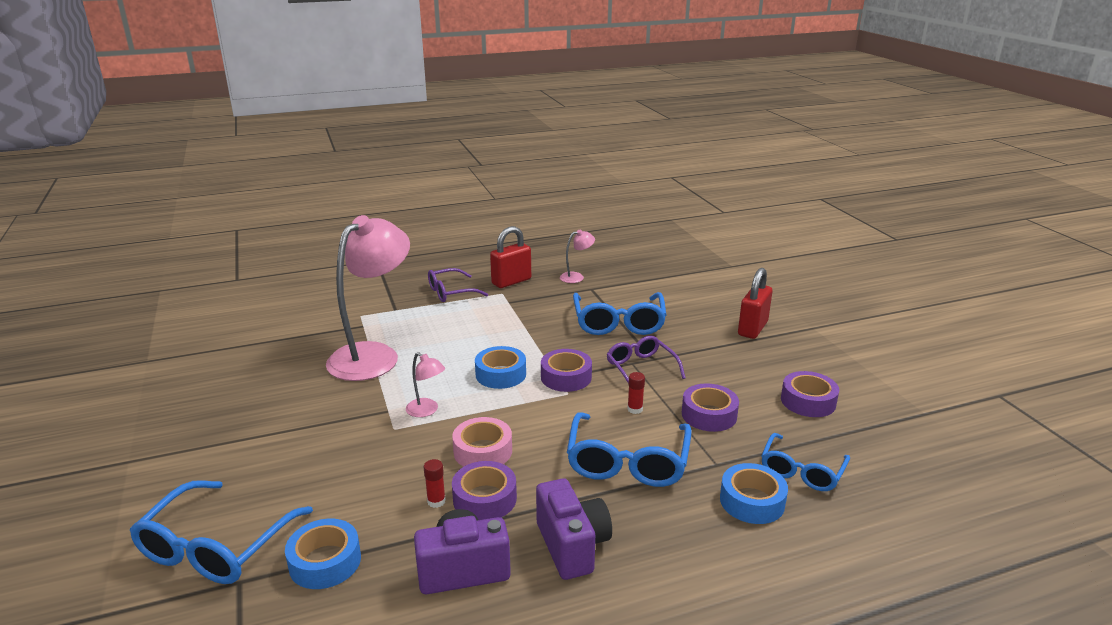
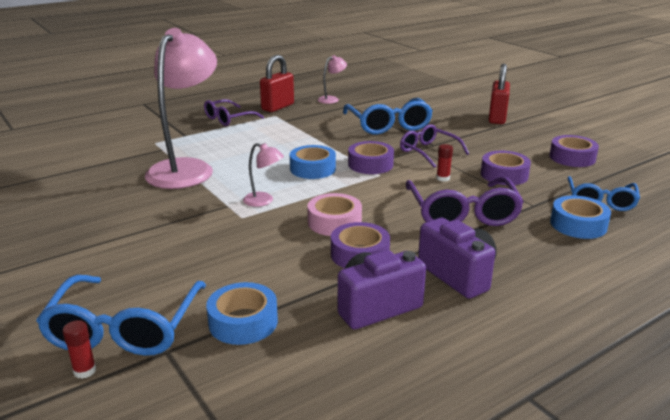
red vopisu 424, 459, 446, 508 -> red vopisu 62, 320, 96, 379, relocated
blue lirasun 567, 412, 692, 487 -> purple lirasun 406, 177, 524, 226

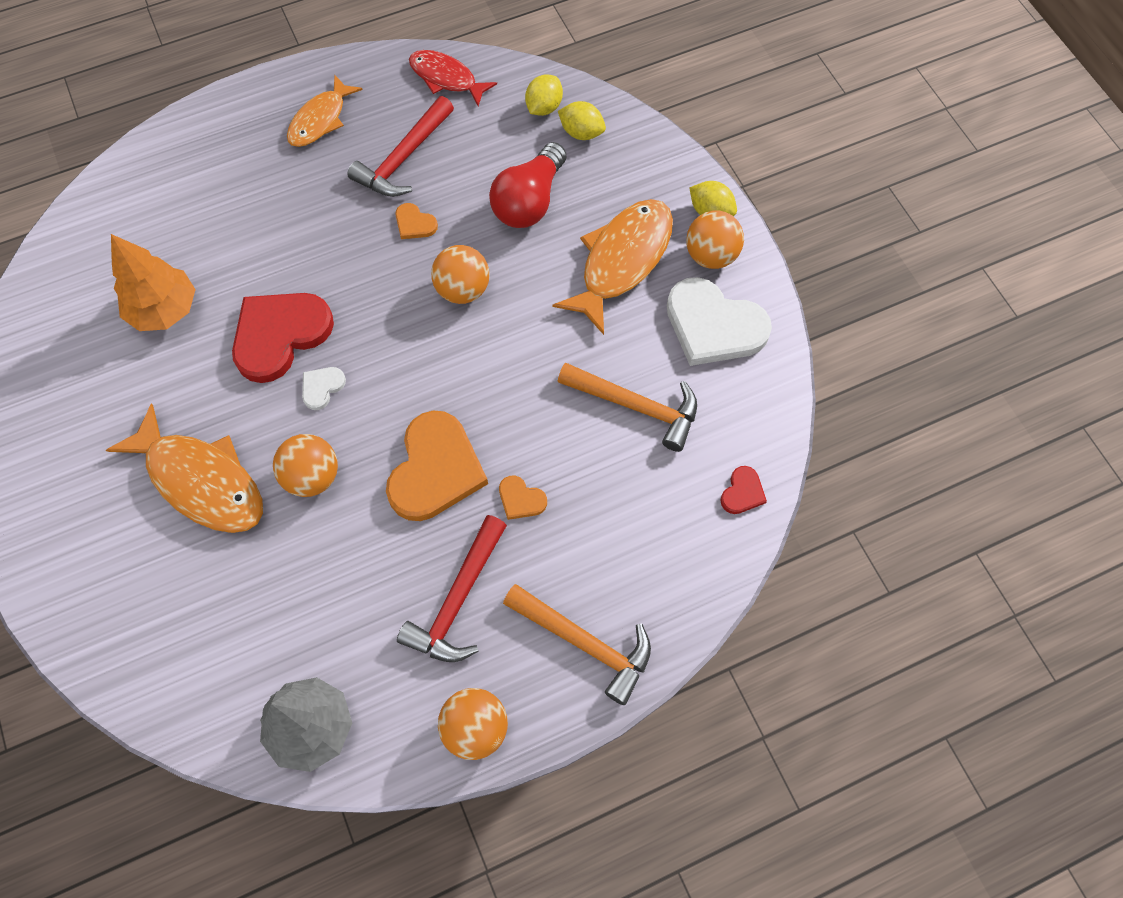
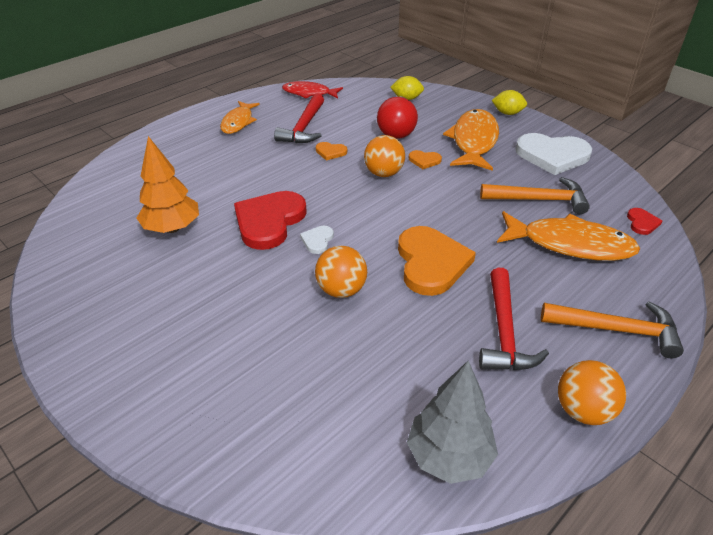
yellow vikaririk 525, 74, 563, 116 -> none
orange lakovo 686, 211, 744, 269 -> none
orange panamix 106, 403, 263, 533 -> orange panamix 497, 211, 640, 261, relocated
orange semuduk 499, 475, 547, 520 -> orange semuduk 409, 150, 442, 169, relocated

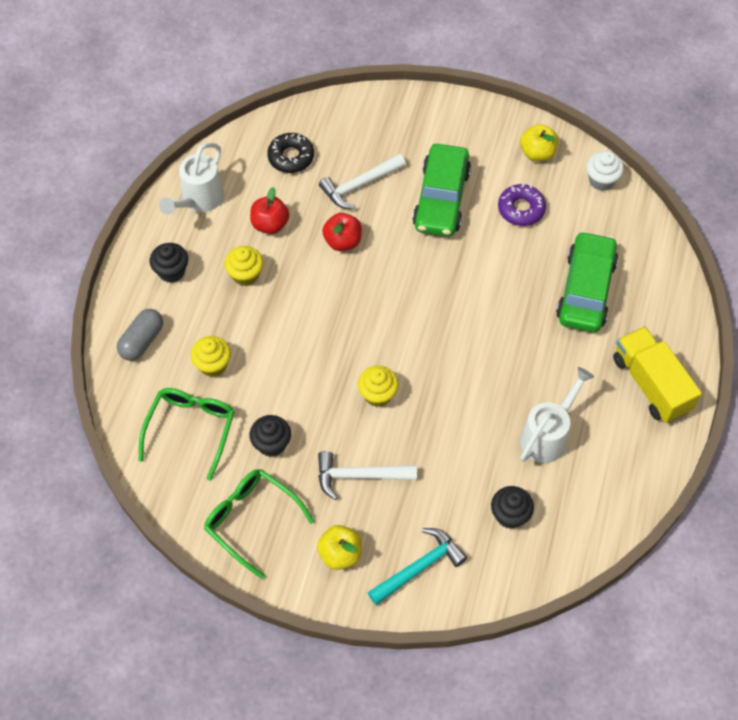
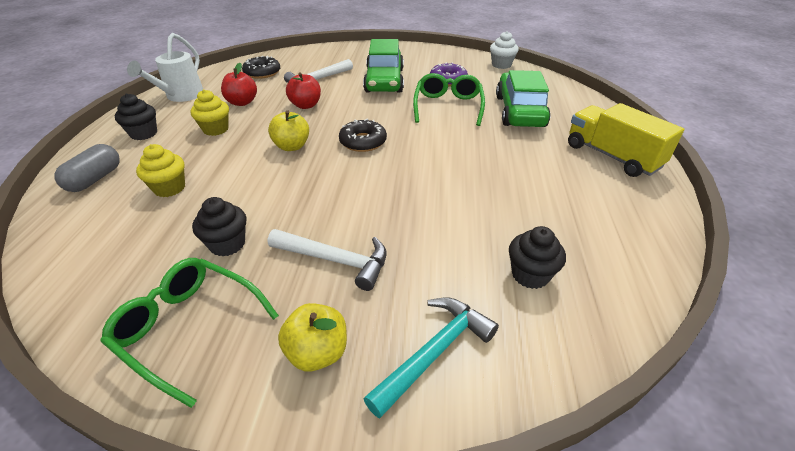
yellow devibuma 358, 365, 399, 407 -> none
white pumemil 520, 367, 594, 463 -> none
none -> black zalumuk 339, 118, 387, 152
green lirasun 139, 388, 235, 481 -> green lirasun 413, 73, 485, 126, relocated
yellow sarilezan 520, 124, 558, 161 -> yellow sarilezan 268, 110, 309, 151, relocated
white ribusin 318, 451, 417, 500 -> white ribusin 268, 229, 387, 291, 150 degrees counterclockwise

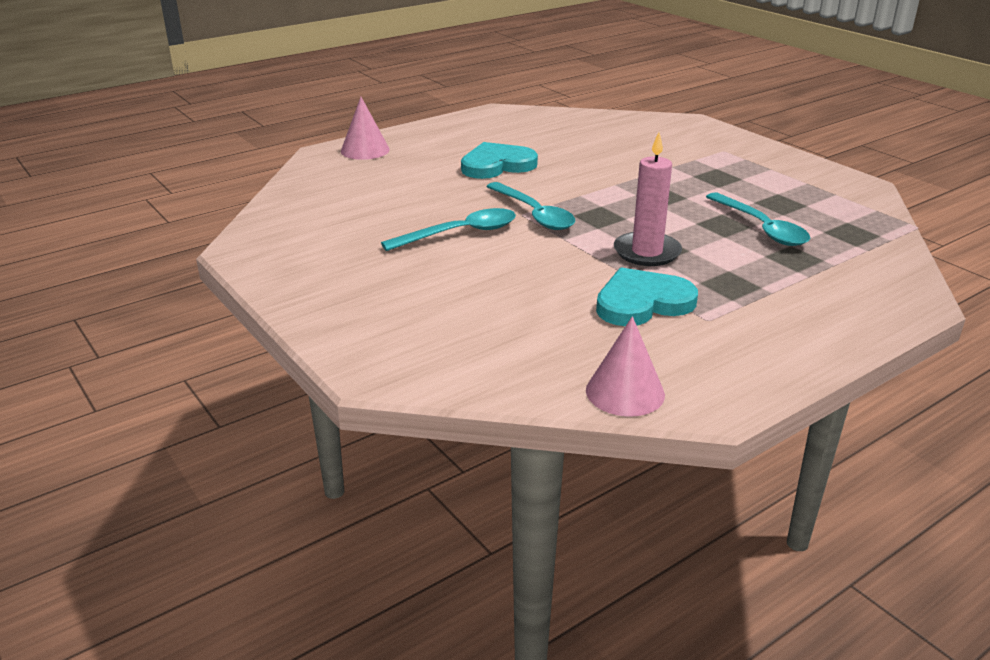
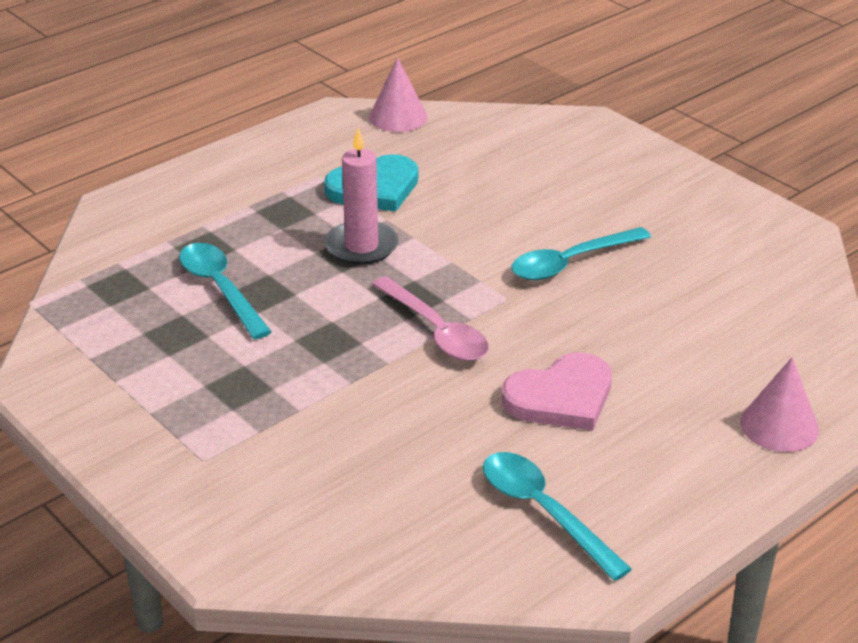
none -> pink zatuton 372, 276, 489, 361
turquoise zatuton 486, 182, 575, 230 -> turquoise zatuton 483, 452, 632, 581, relocated
turquoise semuduk 461, 142, 538, 179 -> pink semuduk 502, 352, 612, 431

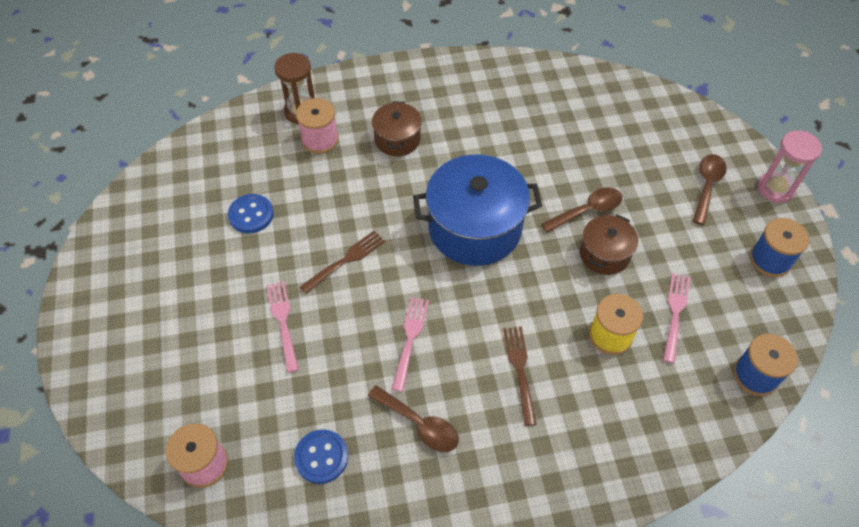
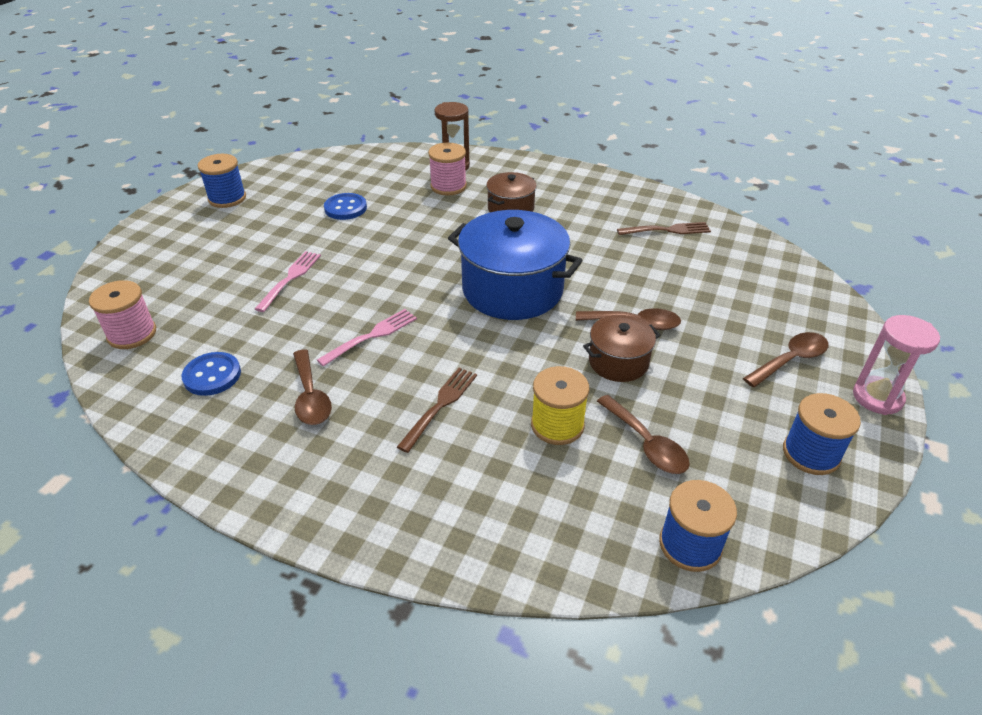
none -> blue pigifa 198, 154, 246, 208
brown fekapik 300, 230, 385, 294 -> brown fekapik 617, 222, 711, 235, relocated
pink fekapik 663, 273, 690, 363 -> brown zatuton 597, 395, 690, 474

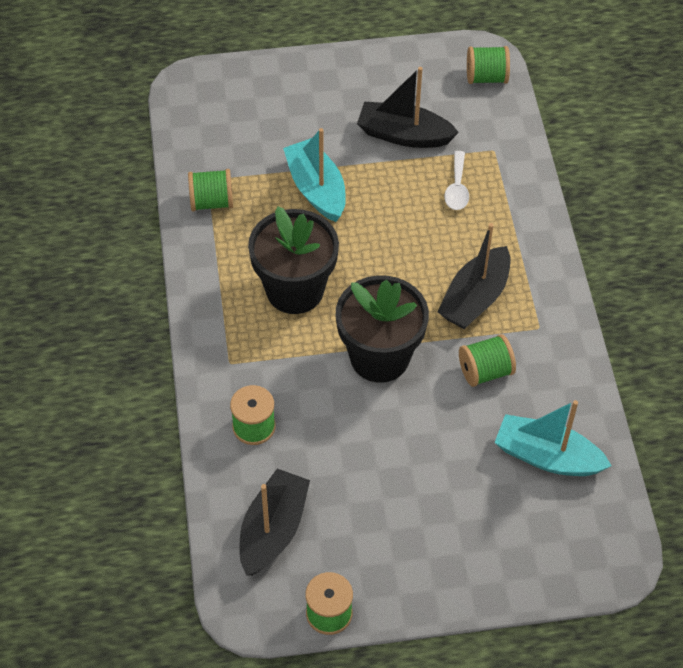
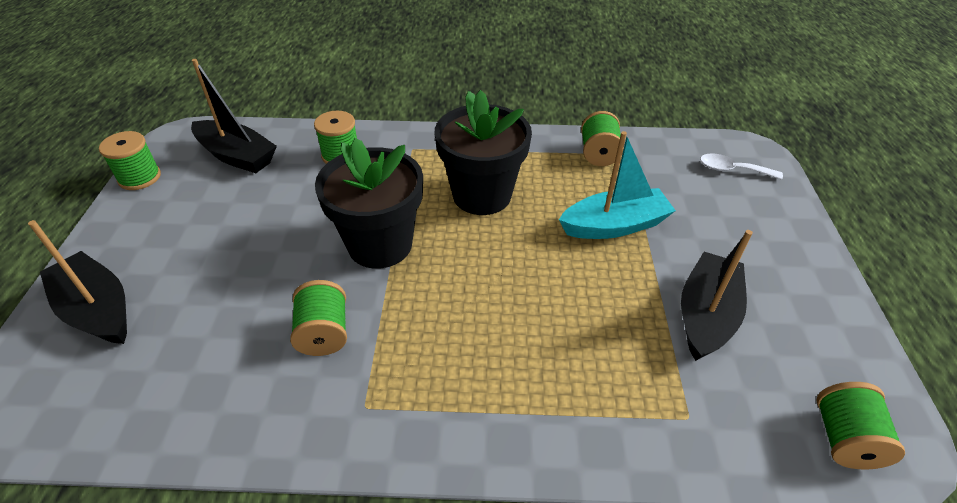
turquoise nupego 494, 400, 612, 476 -> none
black nupego 437, 223, 510, 329 -> black nupego 28, 220, 127, 344, relocated
white zatuton 444, 151, 469, 210 -> white zatuton 700, 153, 783, 180, relocated

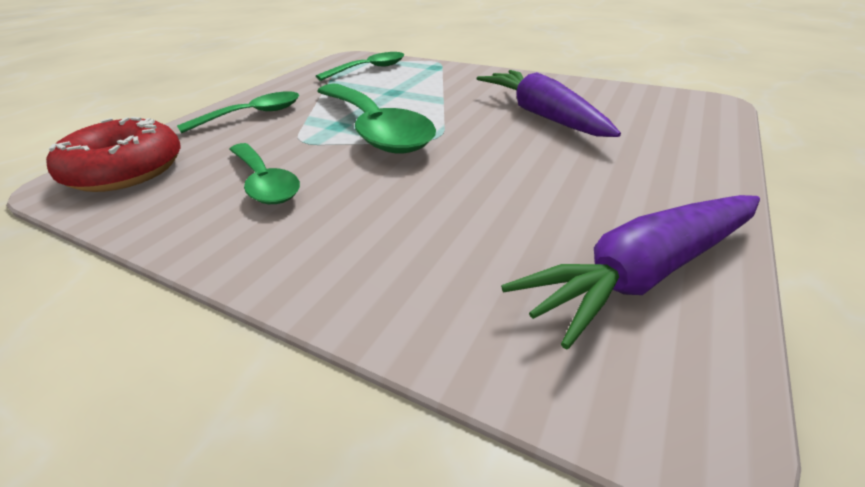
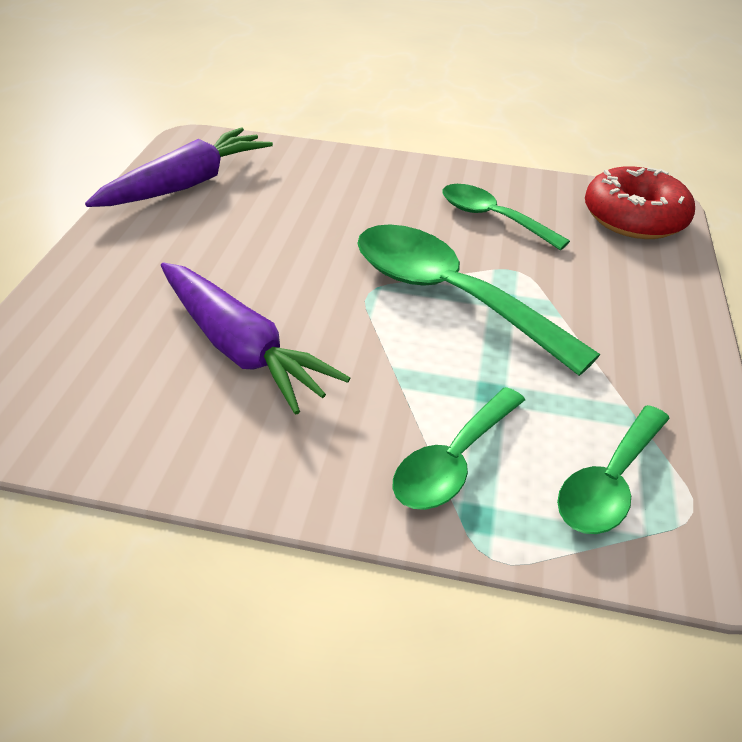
green zatuton 177, 91, 299, 133 -> green zatuton 392, 387, 525, 510, relocated

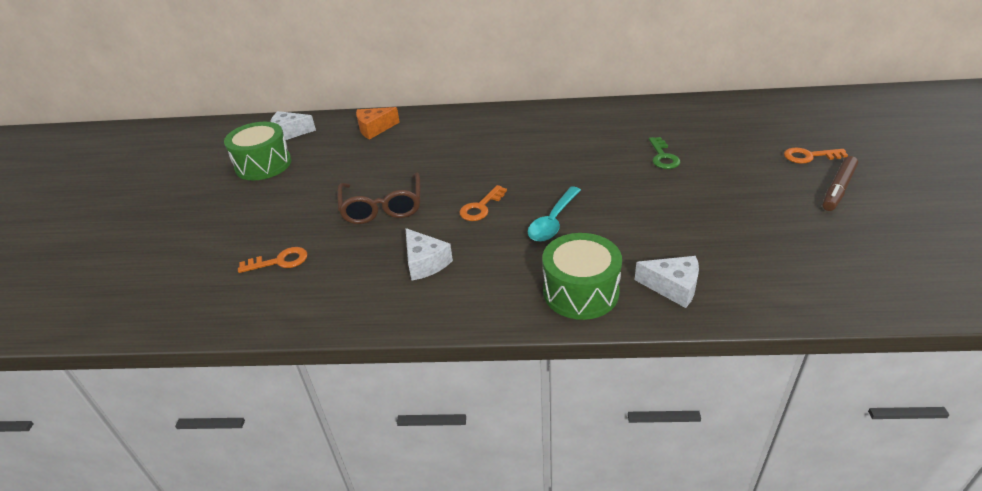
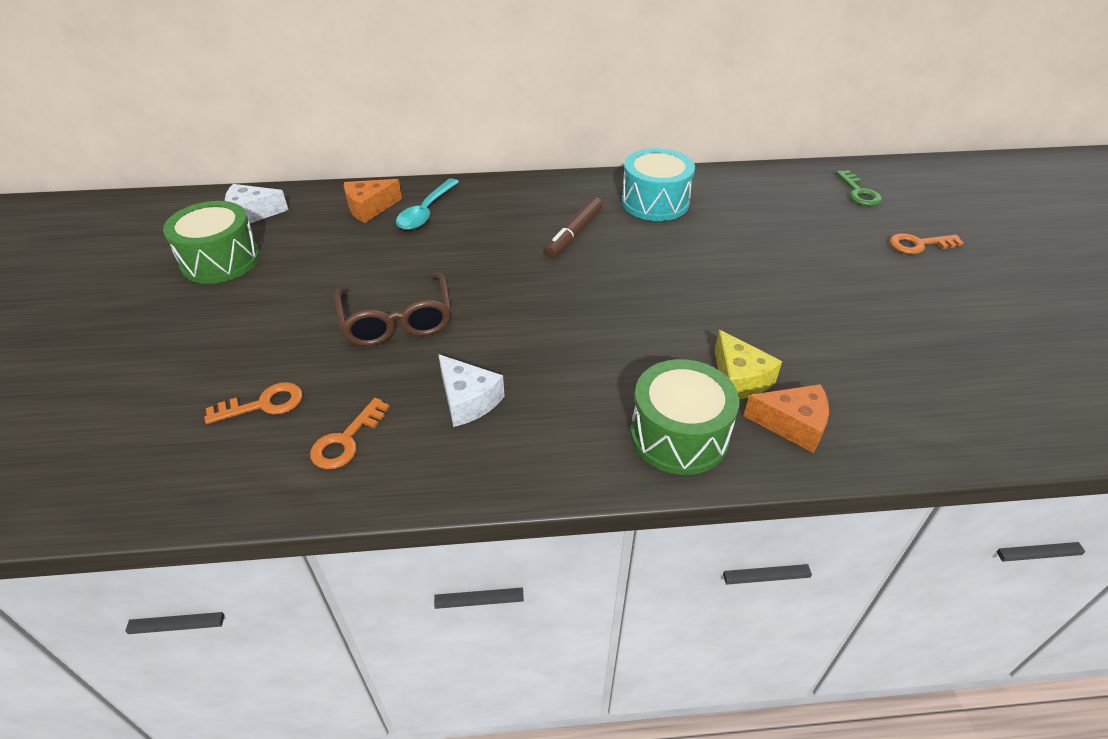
none -> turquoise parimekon 622, 148, 695, 221
none -> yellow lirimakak 714, 330, 782, 399
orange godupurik 459, 185, 507, 221 -> orange godupurik 310, 398, 390, 469, relocated
turquoise zatuton 528, 187, 581, 242 -> turquoise zatuton 396, 178, 459, 230, relocated
green godupurik 649, 137, 680, 169 -> green godupurik 836, 170, 882, 206, relocated
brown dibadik 823, 156, 858, 211 -> brown dibadik 545, 197, 603, 258, relocated
white lirimakak 635, 256, 699, 308 -> orange lirimakak 744, 384, 829, 453

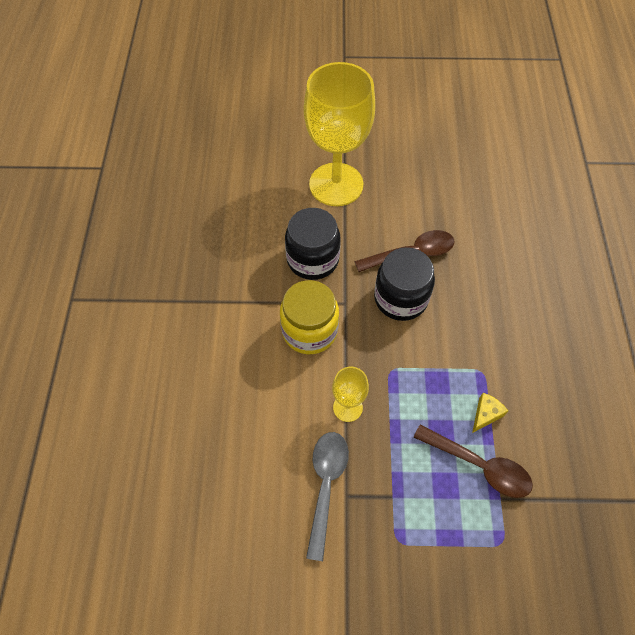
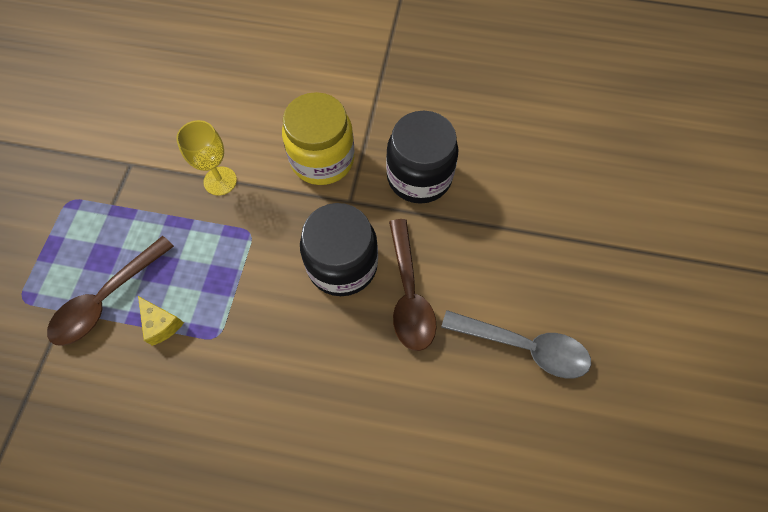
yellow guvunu 304, 62, 375, 206 -> none
grey zatuton 306, 432, 349, 561 -> grey zatuton 441, 310, 591, 378, relocated

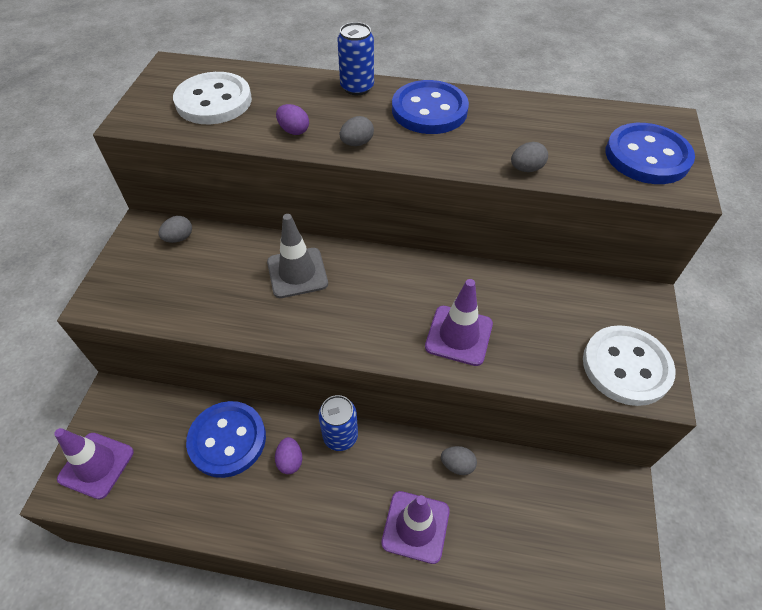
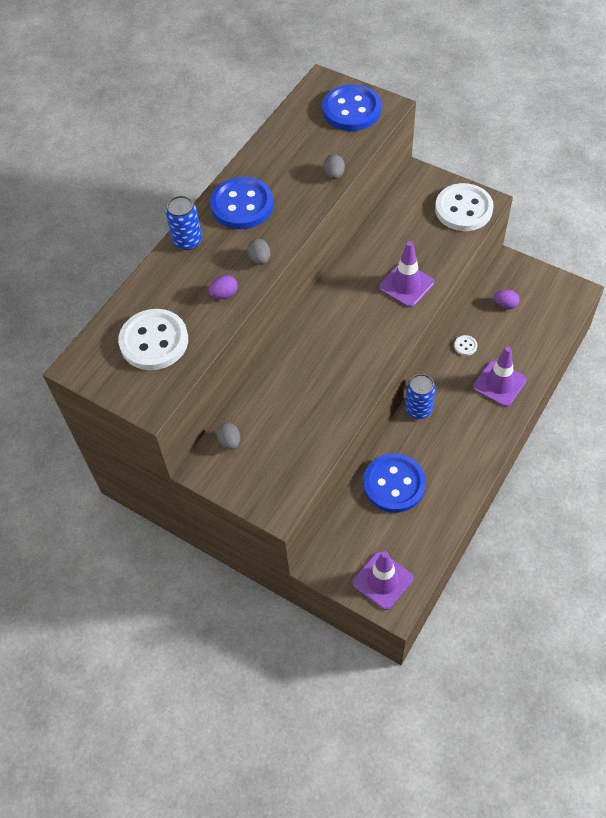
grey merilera 267, 214, 328, 298 -> none
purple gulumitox 275, 437, 302, 474 -> purple gulumitox 494, 290, 520, 309, relocated
grey gulumitox 441, 446, 477, 475 -> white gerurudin 454, 335, 477, 356

